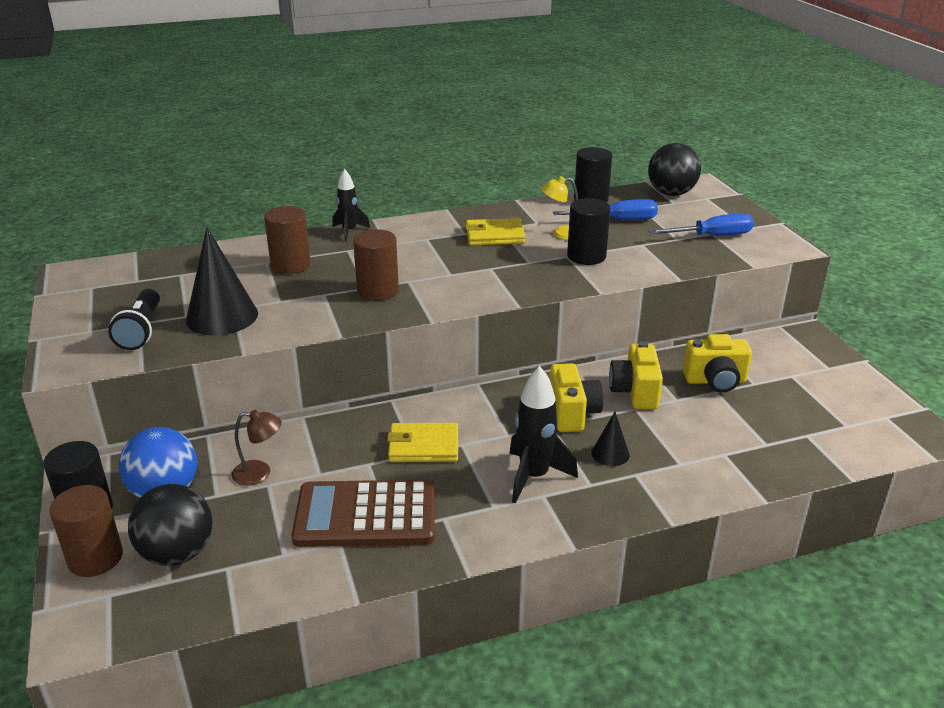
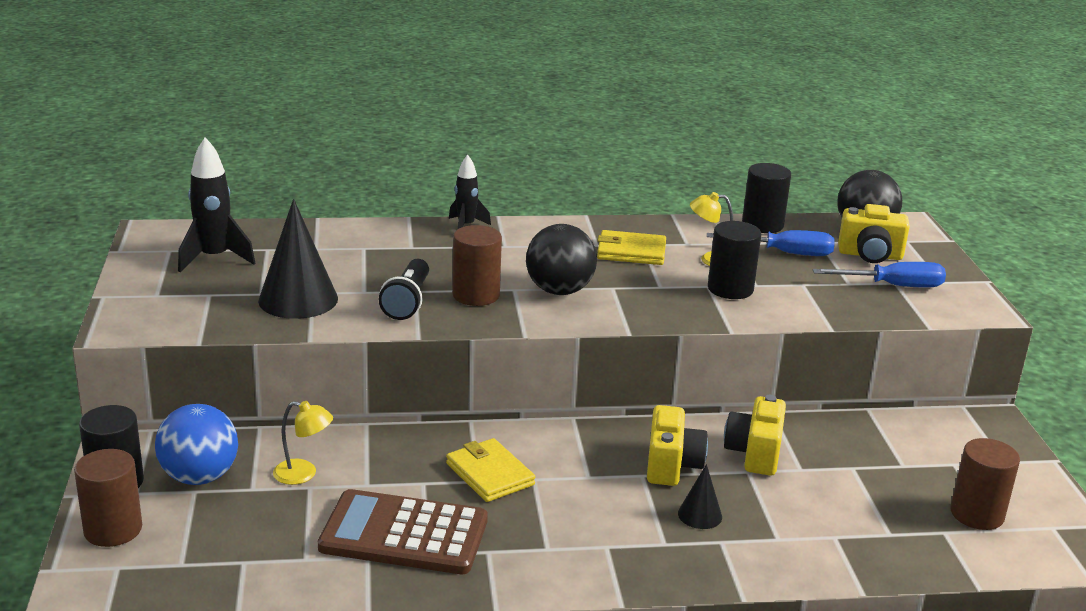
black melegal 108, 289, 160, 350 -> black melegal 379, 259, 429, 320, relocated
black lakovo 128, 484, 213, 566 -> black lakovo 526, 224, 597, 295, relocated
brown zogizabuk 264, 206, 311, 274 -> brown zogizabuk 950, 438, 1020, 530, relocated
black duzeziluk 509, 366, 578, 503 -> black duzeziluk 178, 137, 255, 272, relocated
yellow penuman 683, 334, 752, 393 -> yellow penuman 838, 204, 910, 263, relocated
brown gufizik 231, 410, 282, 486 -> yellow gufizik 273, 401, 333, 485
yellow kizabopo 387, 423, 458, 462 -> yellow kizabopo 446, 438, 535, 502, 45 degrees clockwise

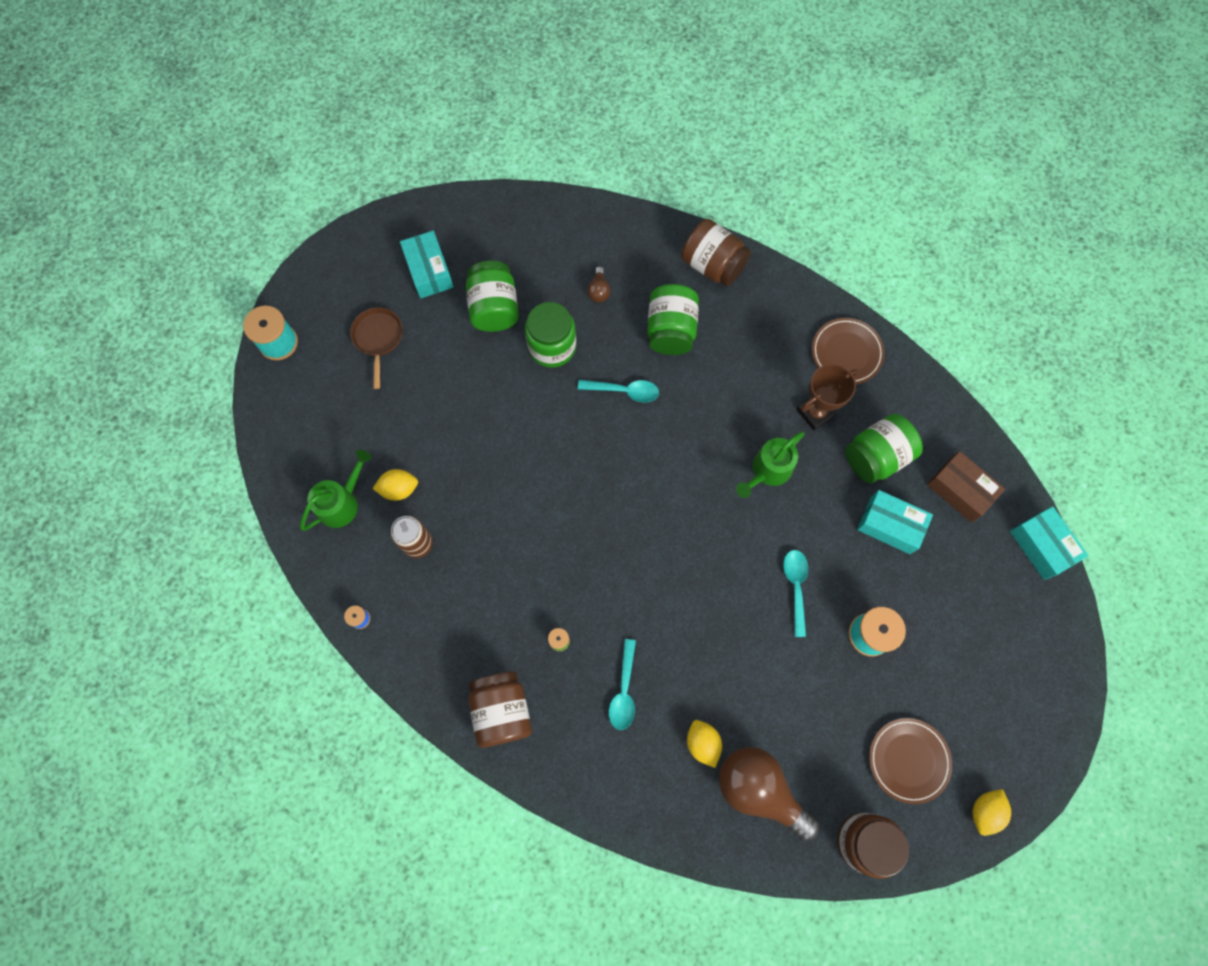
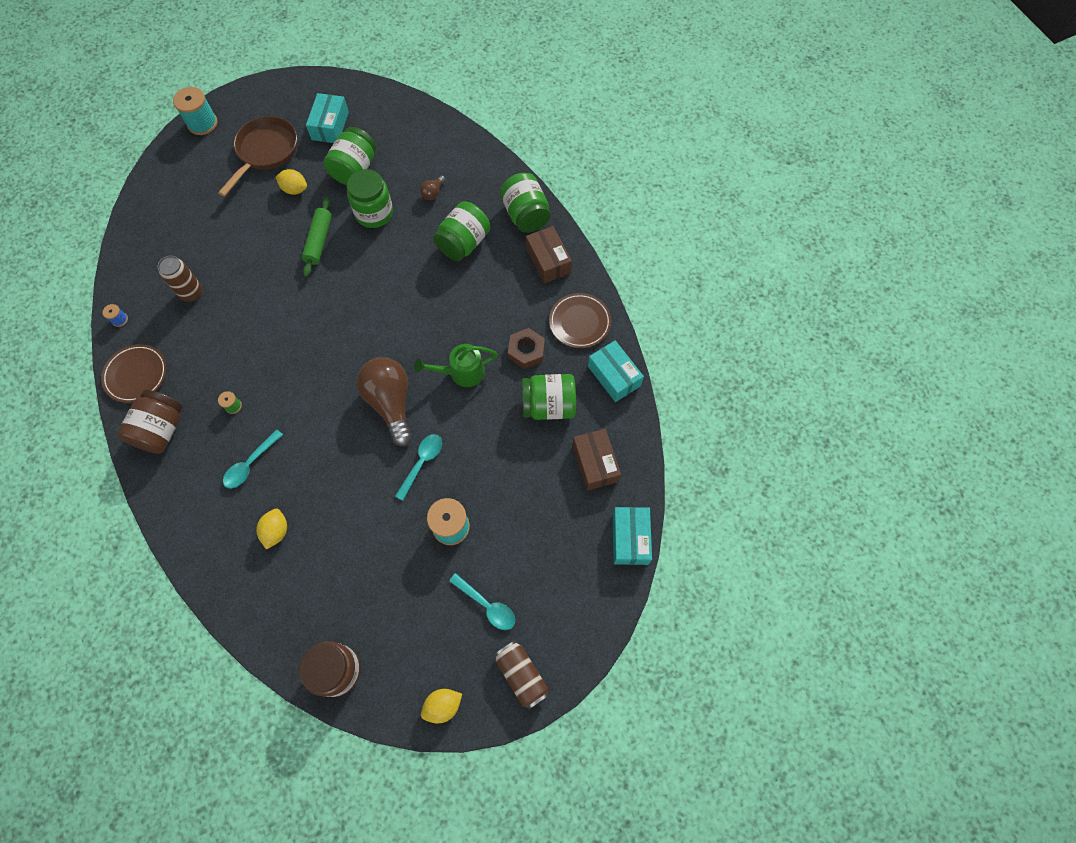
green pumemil 300, 450, 372, 531 -> none
none -> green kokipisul 302, 197, 332, 277
none -> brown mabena 495, 640, 549, 709
none -> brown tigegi 526, 226, 572, 283
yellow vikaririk 373, 469, 418, 501 -> yellow vikaririk 276, 169, 307, 195, relocated
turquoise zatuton 578, 380, 659, 402 -> turquoise zatuton 449, 573, 515, 630, relocated
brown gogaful 719, 747, 819, 841 -> brown gogaful 357, 357, 412, 446, relocated
turquoise tigegi 857, 490, 933, 554 -> turquoise tigegi 588, 340, 644, 402, relocated
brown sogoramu 869, 718, 952, 804 -> brown sogoramu 101, 344, 167, 403, relocated
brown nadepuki 796, 364, 858, 431 -> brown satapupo 508, 328, 545, 369
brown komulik 681, 219, 751, 286 -> green komulik 500, 173, 550, 233
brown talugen 350, 307, 403, 389 -> brown talugen 218, 116, 297, 197, x1.53

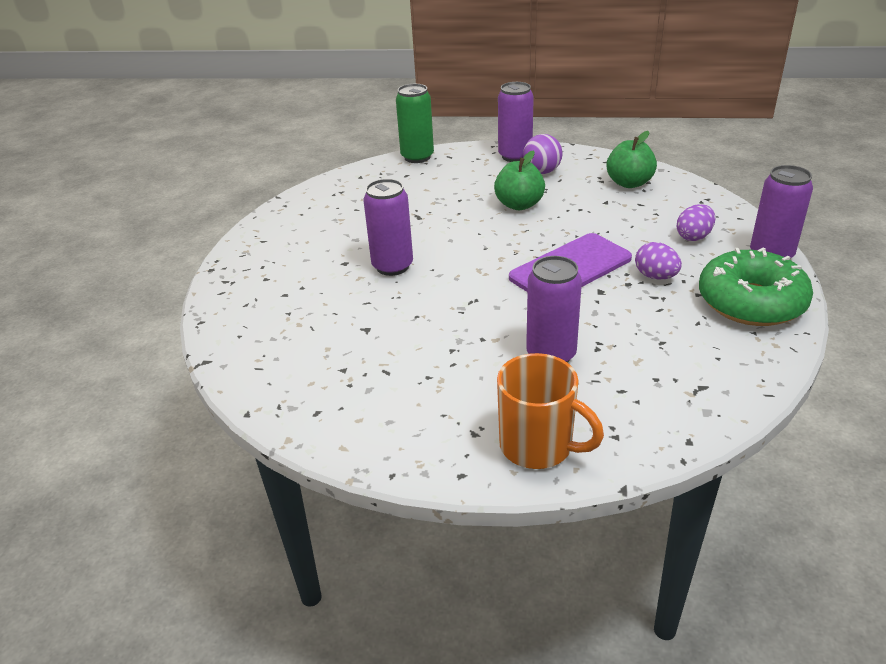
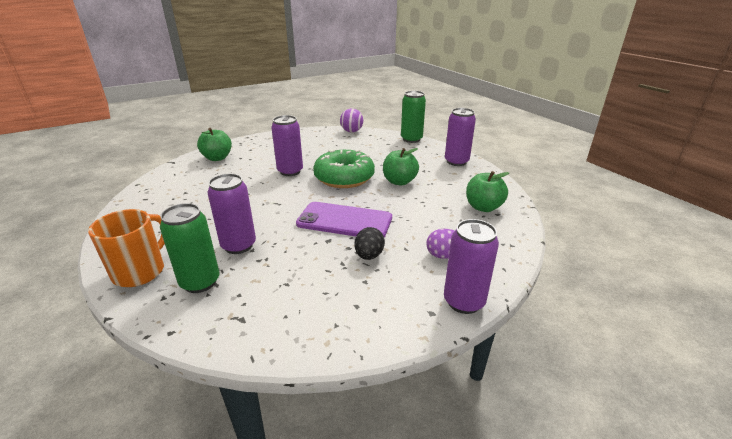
none -> green mabena 160, 203, 220, 293
none -> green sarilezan 197, 128, 232, 161
purple lakovo 523, 134, 562, 174 -> purple lakovo 340, 108, 363, 132, relocated
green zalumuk 699, 248, 813, 326 -> green zalumuk 313, 149, 375, 188, relocated
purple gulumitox 635, 242, 682, 279 -> black gulumitox 355, 227, 385, 260
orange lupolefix 497, 353, 604, 469 -> orange lupolefix 88, 209, 165, 287, 150 degrees counterclockwise

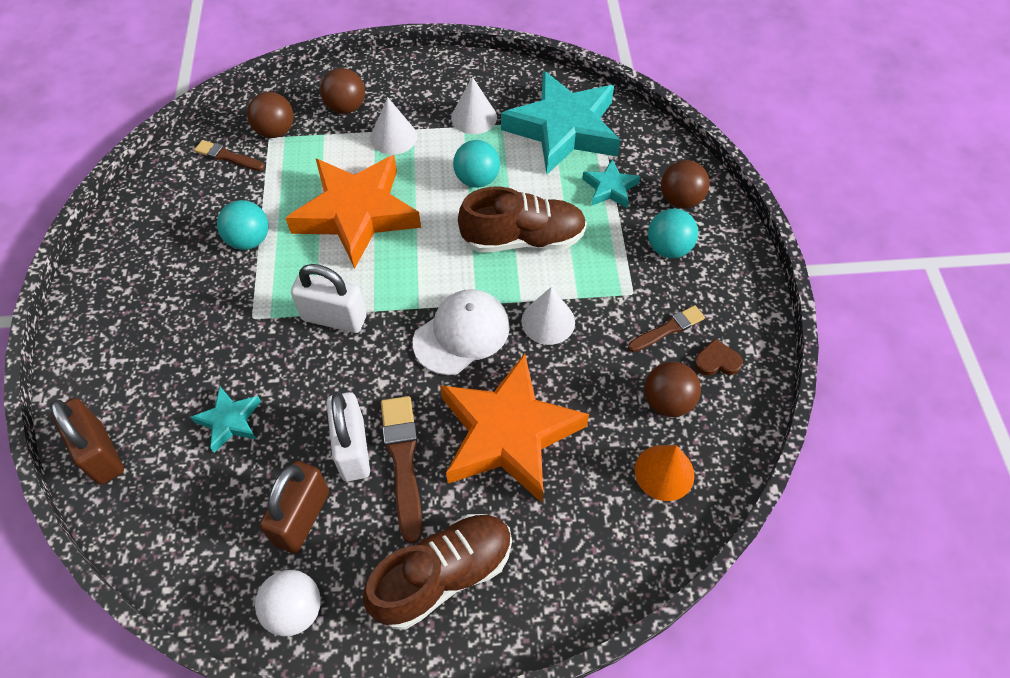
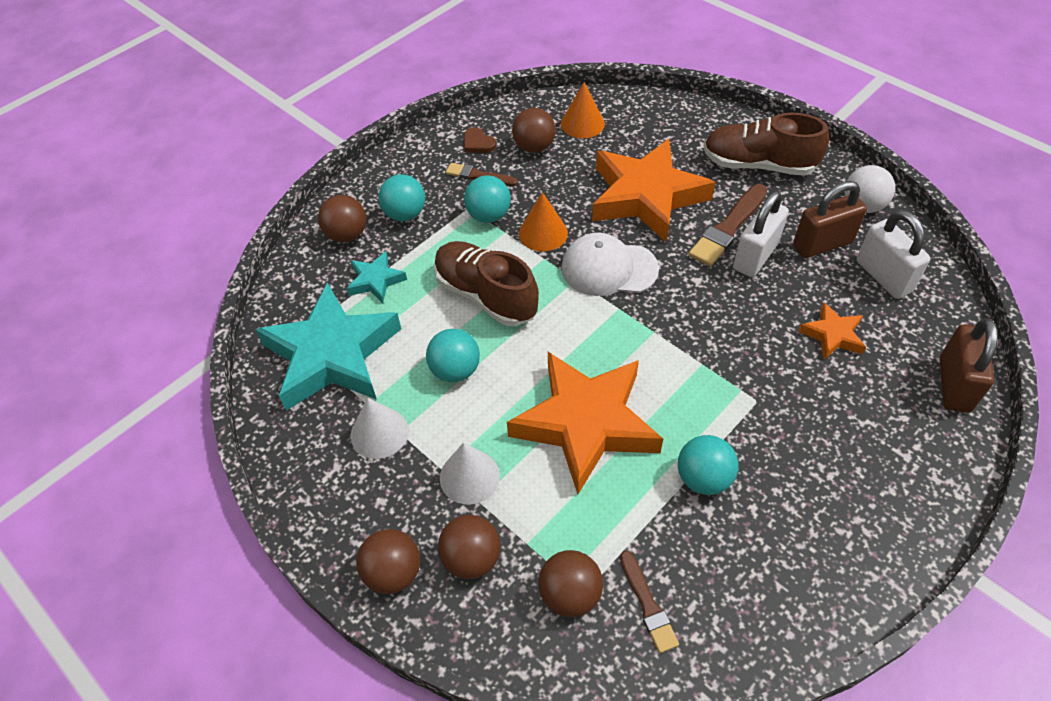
none -> brown lakovo 356, 529, 420, 594
none -> turquoise lakovo 464, 175, 511, 223
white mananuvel 291, 264, 366, 333 -> white mananuvel 857, 210, 931, 299, relocated
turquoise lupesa 190, 387, 261, 453 -> orange lupesa 798, 302, 866, 360
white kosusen 521, 287, 575, 345 -> orange kosusen 519, 192, 568, 252

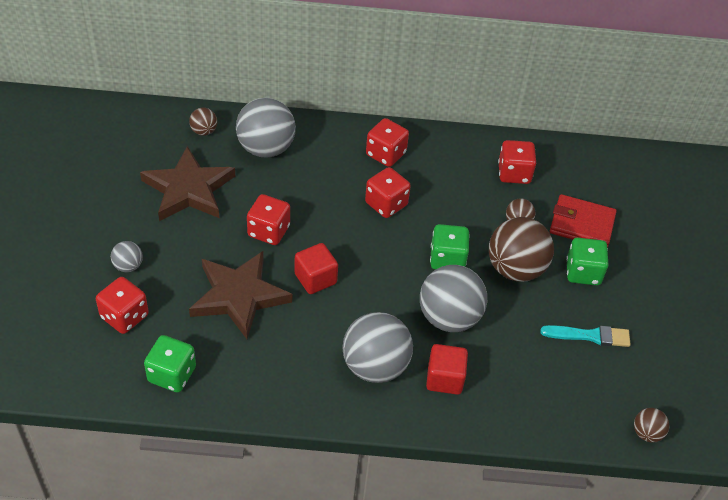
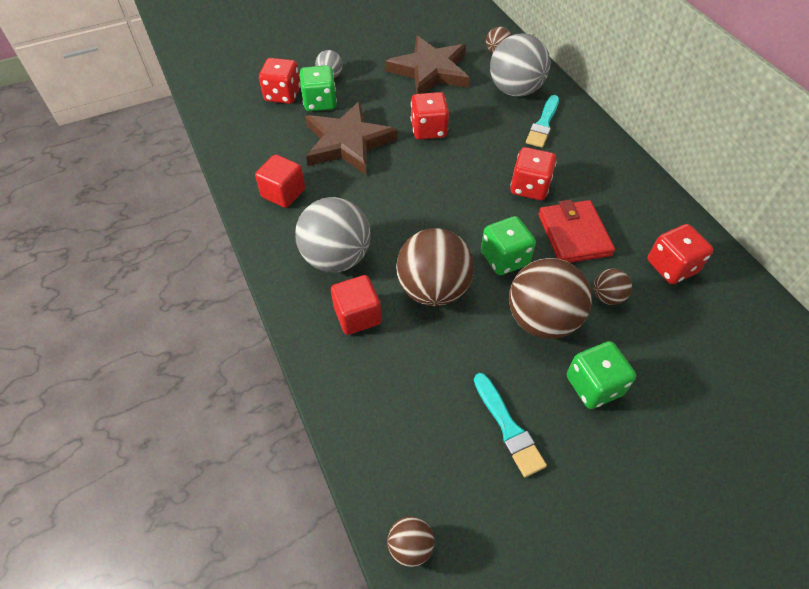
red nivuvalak 366, 118, 409, 167 -> none
none -> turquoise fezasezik 526, 95, 559, 148
green nivuvalak 144, 335, 196, 392 -> green nivuvalak 299, 65, 337, 111, relocated
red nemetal 294, 243, 338, 294 -> red nemetal 255, 154, 305, 208, relocated
red kizabopo 550, 194, 617, 248 -> red kizabopo 538, 200, 615, 263, relocated
grey lakovo 420, 265, 487, 332 -> brown lakovo 396, 228, 474, 306

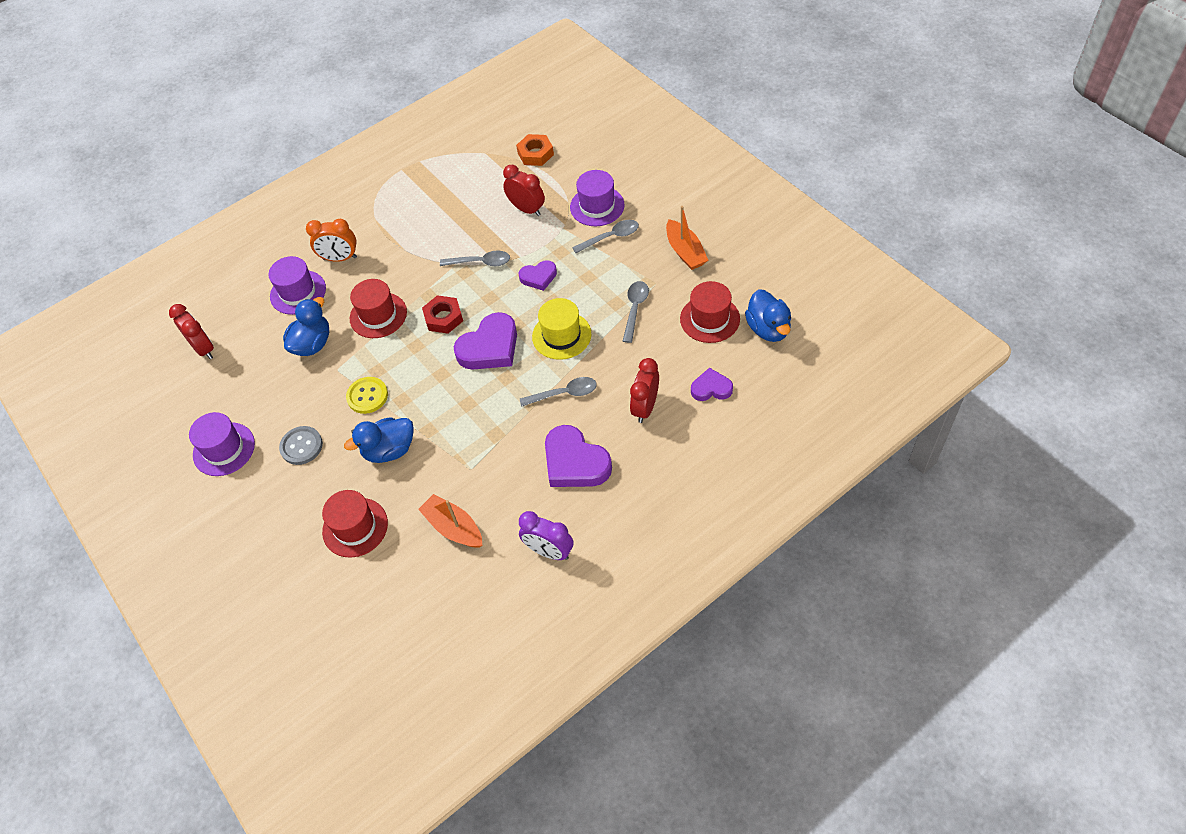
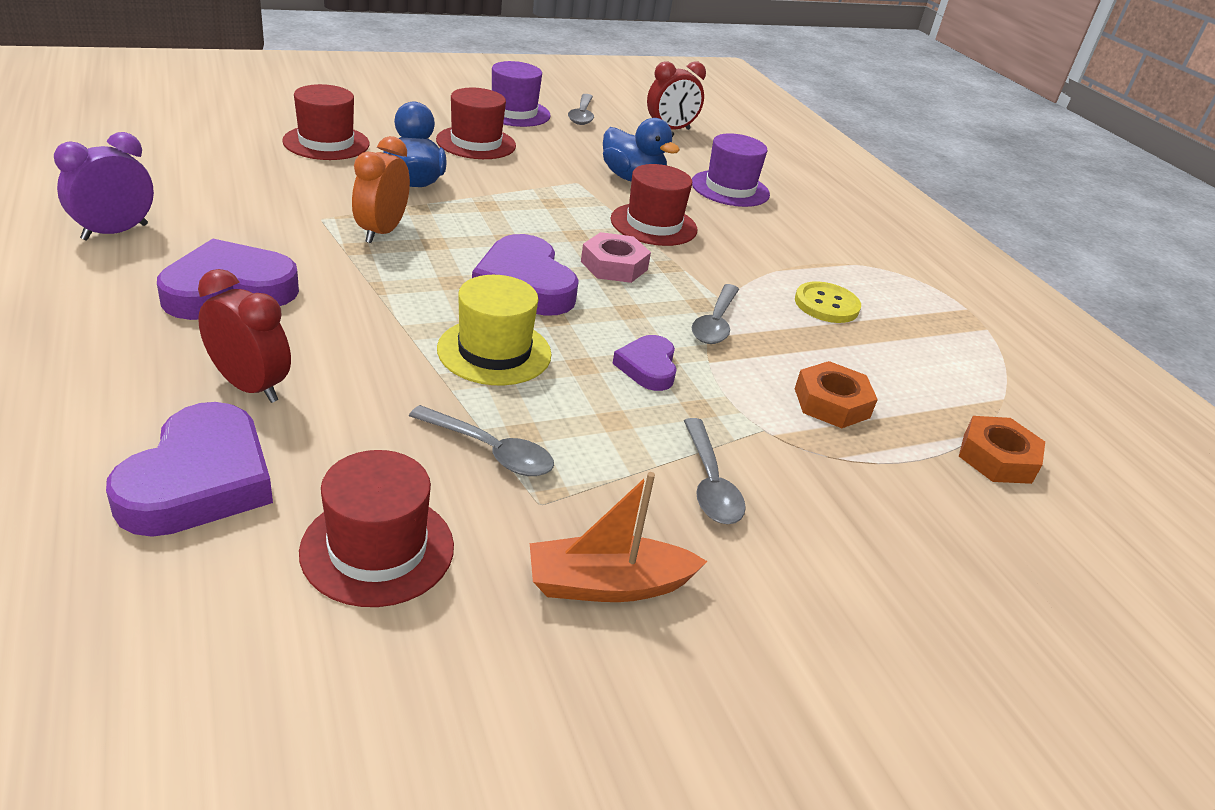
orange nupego 418, 494, 482, 548 -> none
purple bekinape 570, 170, 625, 226 -> none
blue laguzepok 745, 289, 791, 342 -> none
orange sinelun 306, 219, 357, 262 -> orange sinelun 352, 136, 410, 243, relocated
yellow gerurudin 346, 377, 388, 414 -> yellow gerurudin 795, 281, 861, 323, relocated
grey zatuton 520, 377, 597, 407 -> grey zatuton 568, 94, 594, 125, relocated
grey gerurudin 279, 426, 323, 465 -> red bekinape 436, 88, 516, 159
red sinelun 503, 165, 545, 216 -> orange satapupo 795, 361, 878, 428
red satapupo 422, 295, 463, 334 -> pink satapupo 581, 232, 651, 283
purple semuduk 691, 368, 733, 401 -> purple semuduk 106, 402, 273, 537, x1.74

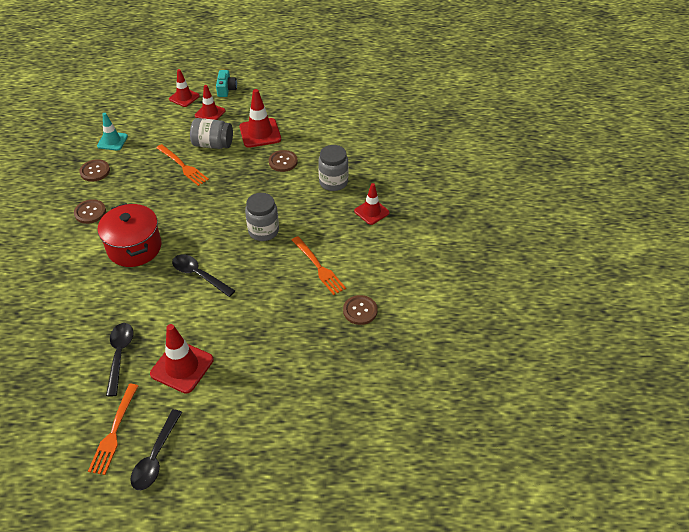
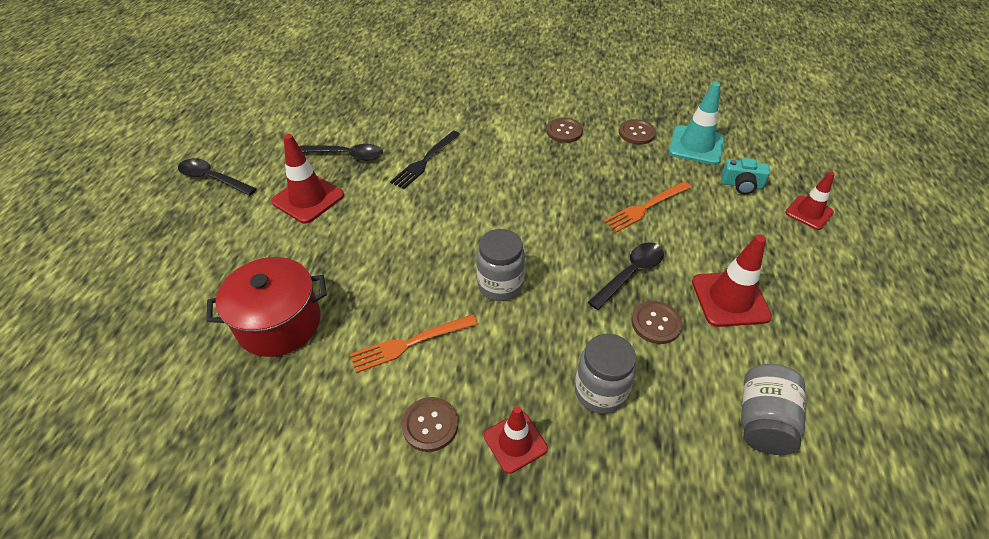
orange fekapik 88, 384, 138, 475 -> none
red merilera 195, 85, 225, 120 -> none
none -> black fekapik 390, 131, 461, 189
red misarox 98, 203, 161, 267 -> red misarox 207, 257, 327, 357, relocated
black zatuton 172, 255, 235, 297 -> black zatuton 588, 242, 664, 310, relocated
grey komulik 190, 118, 233, 149 -> grey komulik 741, 364, 806, 455, relocated
turquoise penuman 216, 70, 237, 97 -> turquoise penuman 721, 158, 770, 194, relocated
brown gerurudin 343, 295, 377, 325 -> brown gerurudin 402, 397, 458, 452, relocated
turquoise merilera 97, 113, 128, 151 -> turquoise merilera 669, 82, 724, 165, x1.52

